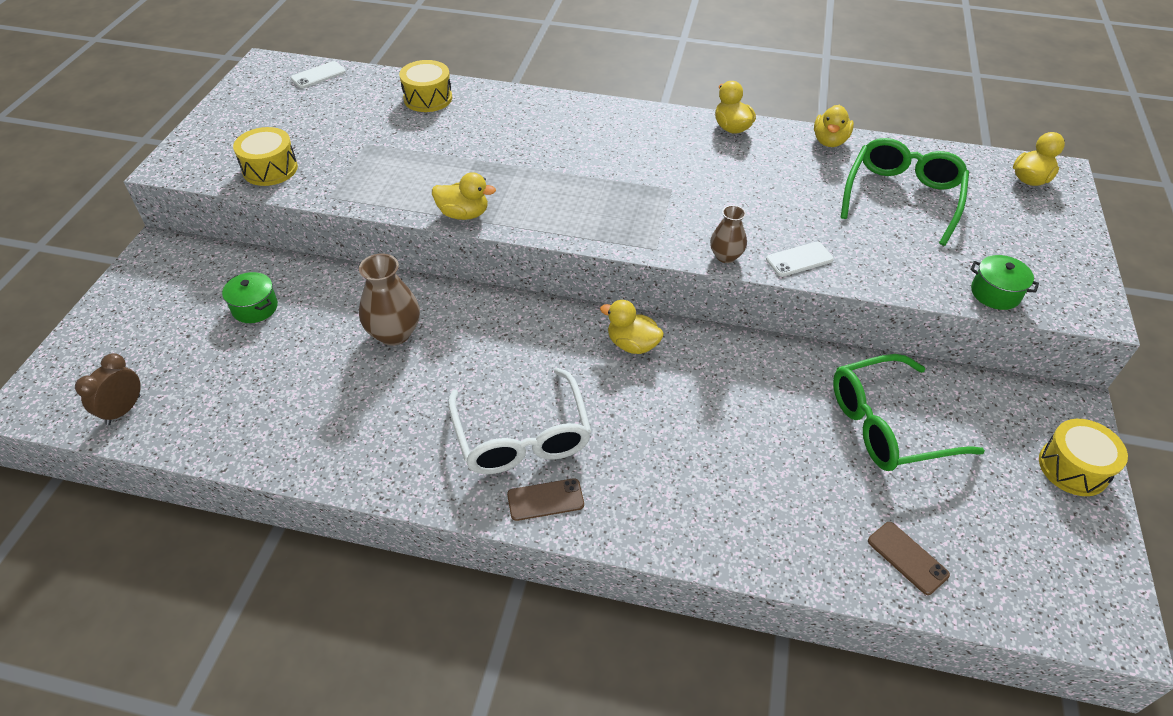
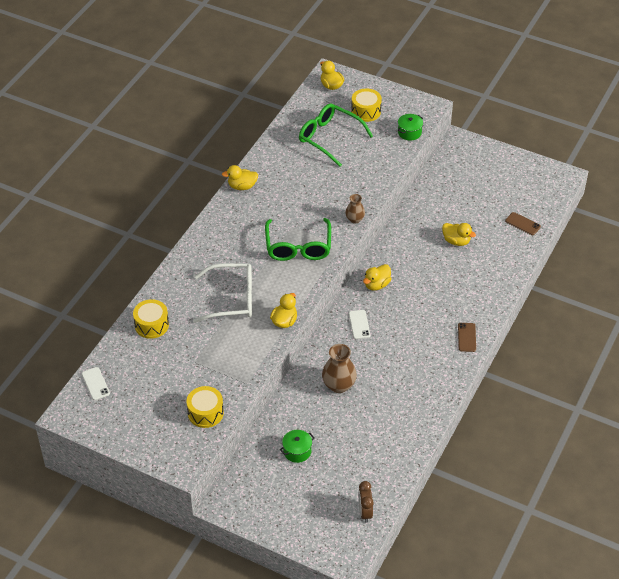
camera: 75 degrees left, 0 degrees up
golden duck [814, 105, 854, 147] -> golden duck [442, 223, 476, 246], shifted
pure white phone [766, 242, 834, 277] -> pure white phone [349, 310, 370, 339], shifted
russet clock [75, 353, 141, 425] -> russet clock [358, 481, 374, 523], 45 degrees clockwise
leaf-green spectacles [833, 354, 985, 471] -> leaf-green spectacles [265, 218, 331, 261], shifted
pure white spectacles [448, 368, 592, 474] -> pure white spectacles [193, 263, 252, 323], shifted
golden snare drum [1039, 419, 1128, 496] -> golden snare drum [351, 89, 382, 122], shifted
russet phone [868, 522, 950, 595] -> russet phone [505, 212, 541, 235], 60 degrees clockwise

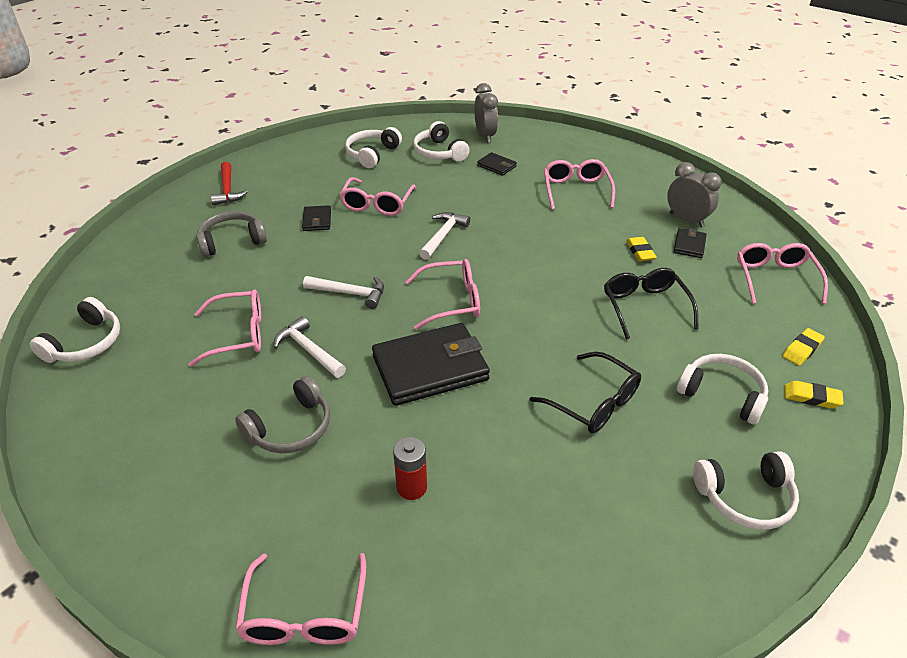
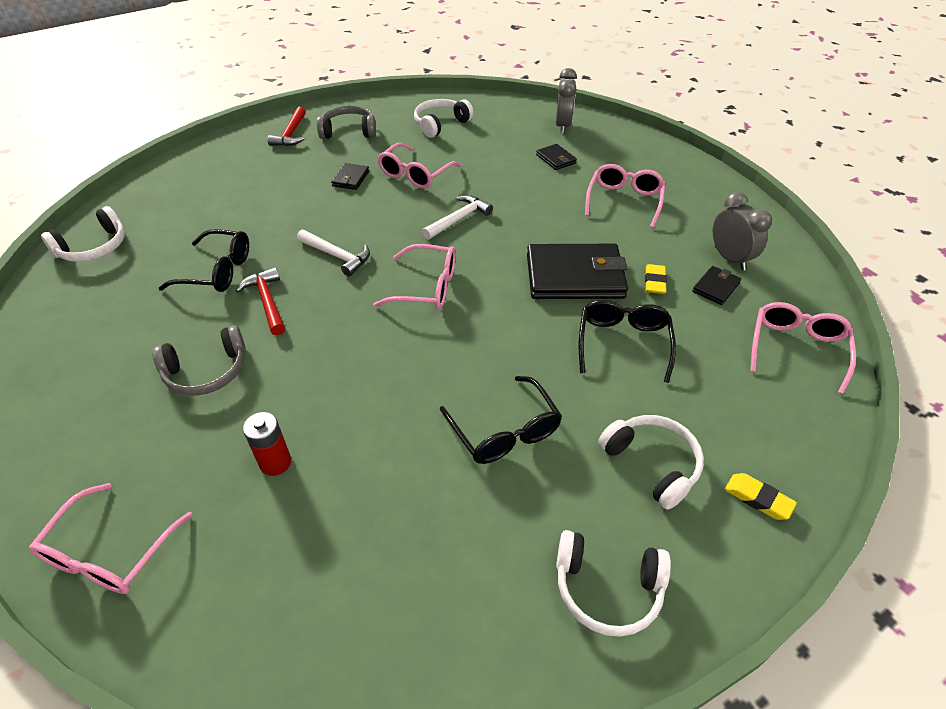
camera: 20 degrees right, 5 degrees up
pure white headphones [413, 121, 469, 162] -> none
gray headphones [196, 211, 267, 257] -> gray headphones [317, 105, 376, 139], shifted
pink spectacles [188, 289, 261, 367] -> black spectacles [159, 229, 249, 292]
pure white claw hammer [274, 316, 346, 378] -> red claw hammer [236, 267, 285, 335]
black billfold [372, 323, 490, 406] -> black billfold [527, 244, 628, 299], shifted
golden gum eraser [783, 328, 825, 366] -> none

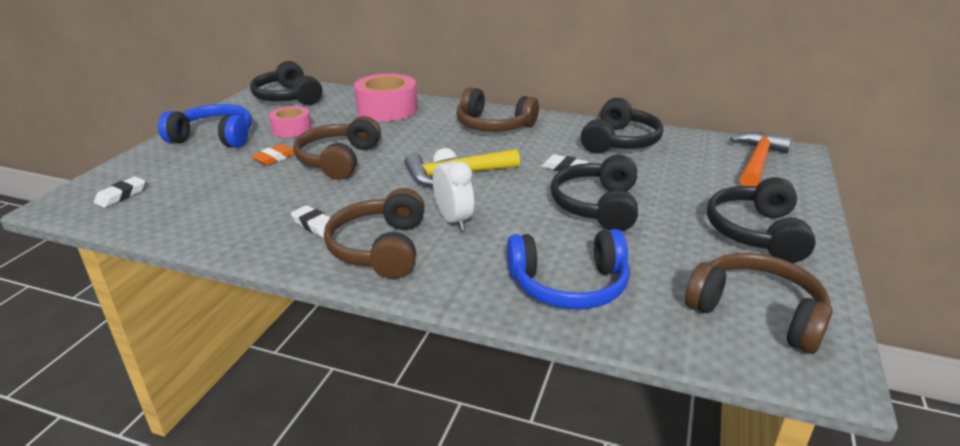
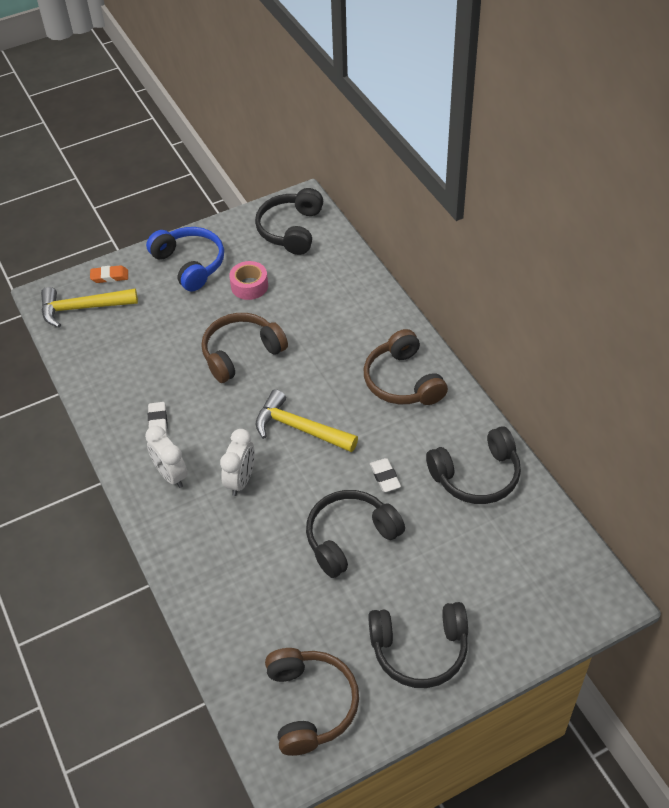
camera: 45 degrees right, 20 degrees up
pink roll of tape [354, 74, 417, 121] -> none
bright orange claw hammer [730, 132, 792, 186] -> none
bright orange gum eraser [251, 144, 295, 165] -> bright orange gum eraser [90, 265, 128, 283], shifted
pure white gum eraser [94, 176, 145, 208] -> golden claw hammer [41, 287, 138, 328]
black headphones [707, 177, 816, 263] -> black headphones [368, 602, 468, 688], 150 degrees counterclockwise
russet headphones [324, 188, 425, 279] -> pure white clock [145, 426, 188, 488]
cobalt headphones [507, 229, 630, 309] -> none

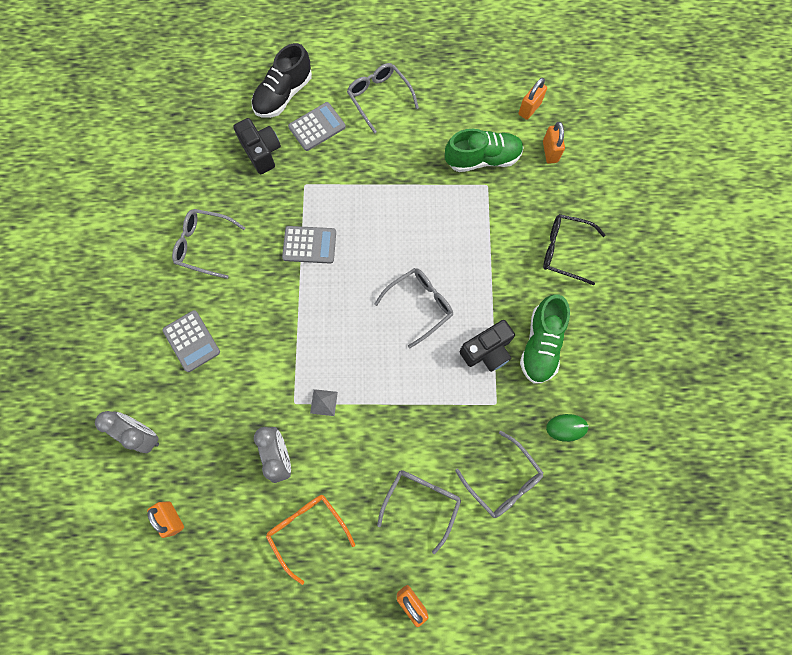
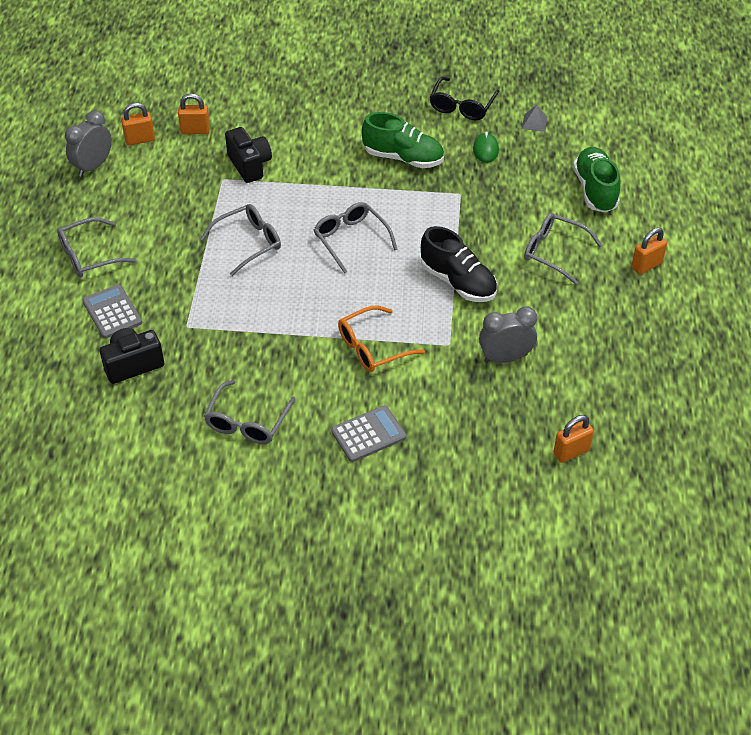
camera: 85 degrees left, 25 degrees down
black sneaker [252, 43, 312, 118] -> black sneaker [421, 226, 497, 302], shifted
bright orange padlock [519, 78, 547, 120] -> bright orange padlock [121, 103, 155, 145], 60 degrees counterclockwise
leaf-green sneaker [445, 129, 524, 172] -> leaf-green sneaker [573, 147, 621, 213], shifted
black spectacles [543, 214, 605, 285] -> black spectacles [430, 77, 500, 121], shifted
gray pocket calculator [282, 226, 336, 264] -> none
black photo camera [460, 320, 515, 372] -> black photo camera [225, 127, 272, 183], shifted
gray pyramid [310, 389, 338, 416] -> gray pyramid [522, 105, 547, 132], shifted
gray clock [95, 411, 159, 453] -> gray clock [65, 111, 112, 177], shifted
gray spectacles [455, 431, 543, 518] -> gray spectacles [200, 204, 281, 276], shifted
bright orange spectacles [266, 495, 355, 585] -> bright orange spectacles [338, 305, 425, 372], shifted

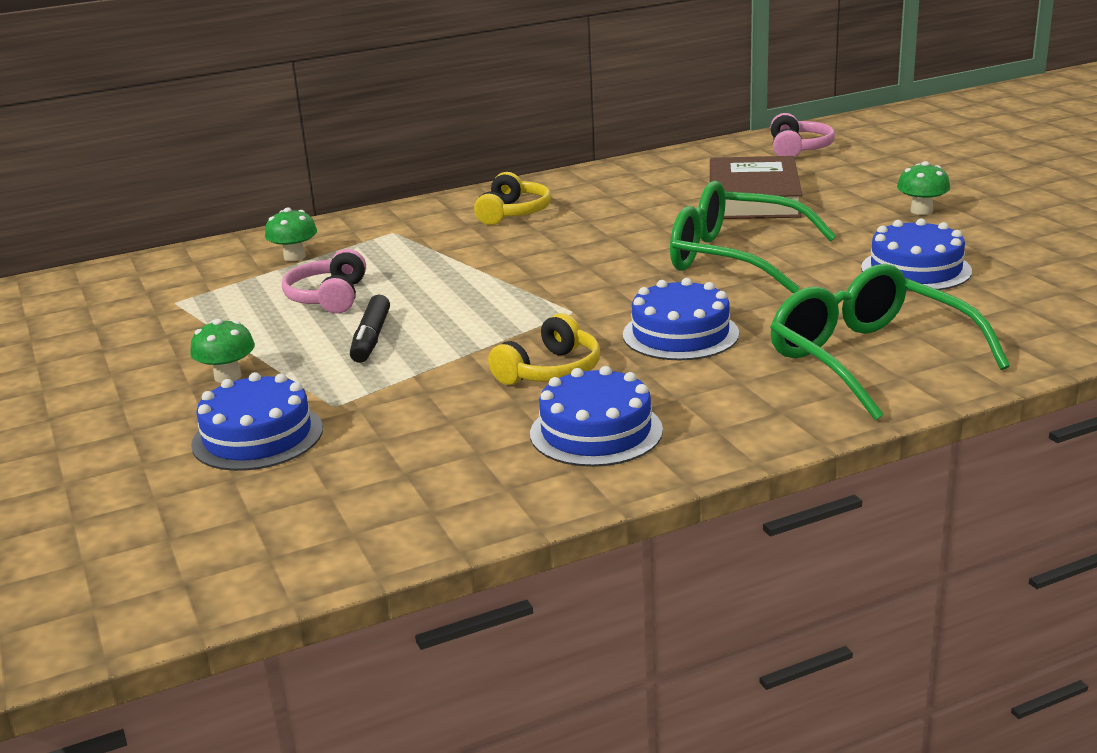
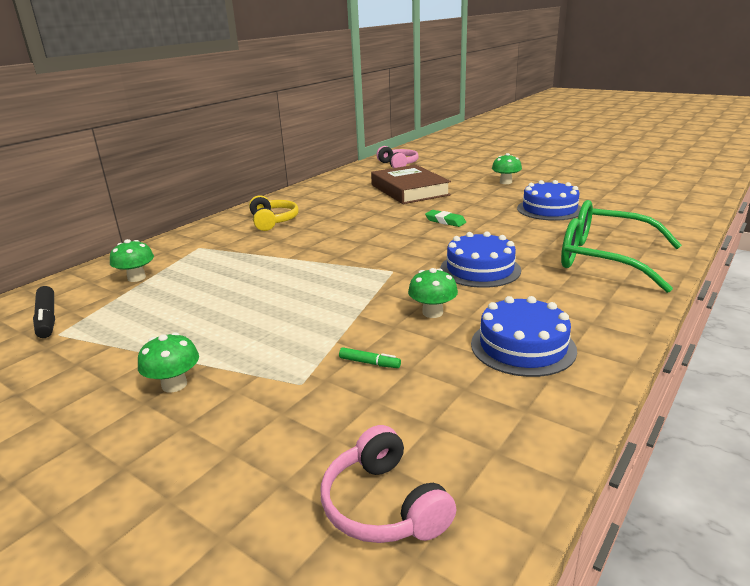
camera: 30 degrees left, 0 degrees up
leaf-green spectacles [670, 181, 836, 294] -> leaf-green gum eraser [425, 210, 466, 227]
pink headphones [282, 249, 366, 314] -> pink headphones [321, 425, 456, 543], shifted
black marker pen [350, 295, 390, 363] -> black marker pen [33, 286, 55, 338], shifted
golden headphones [488, 313, 600, 385] -> leaf-green fungus [408, 268, 458, 318]
cobalt cake [191, 372, 323, 471] -> none
none -> leaf-green marker pen [339, 347, 401, 368]

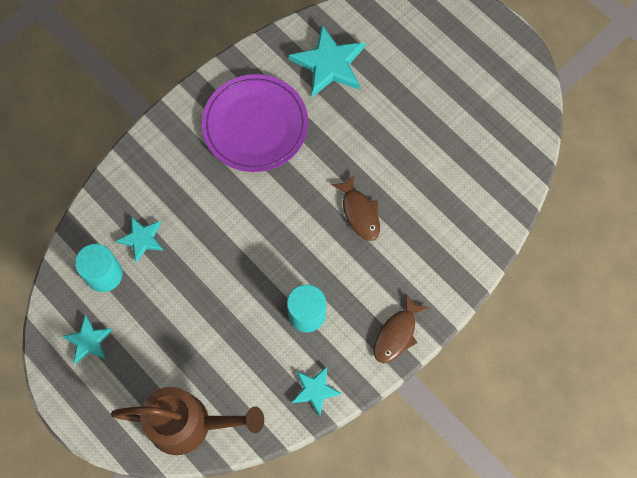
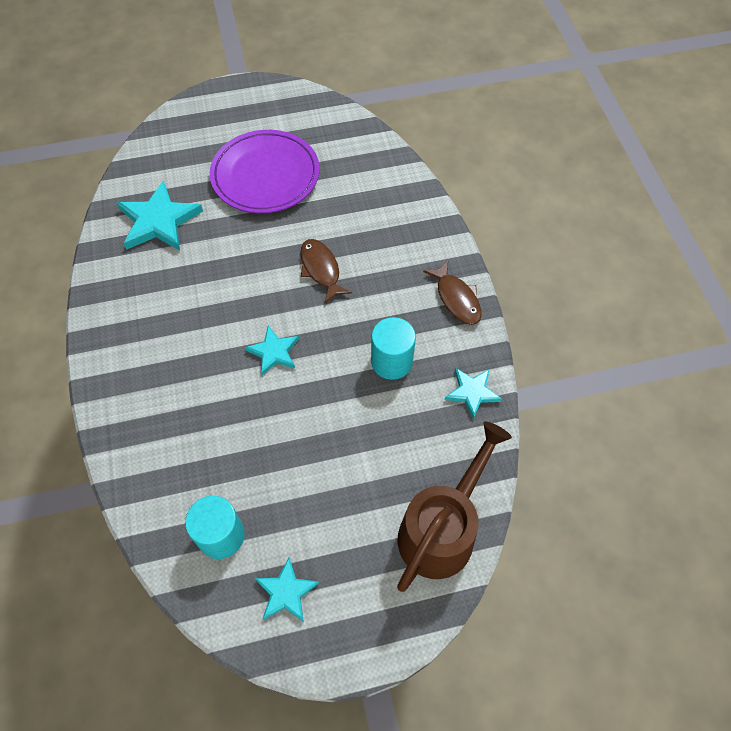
camera: 60 degrees left, 10 degrees down
royal purple dinner plate [202, 74, 308, 172] -> royal purple dinner plate [210, 130, 320, 213], shifted
russet fish figure [331, 174, 380, 241] -> russet fish figure [301, 239, 352, 303], 120 degrees counterclockwise
turquoise star shape [116, 216, 164, 263] -> turquoise star shape [245, 326, 299, 376], shifted

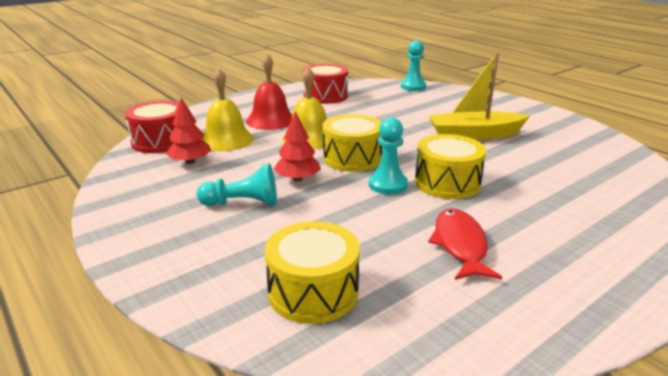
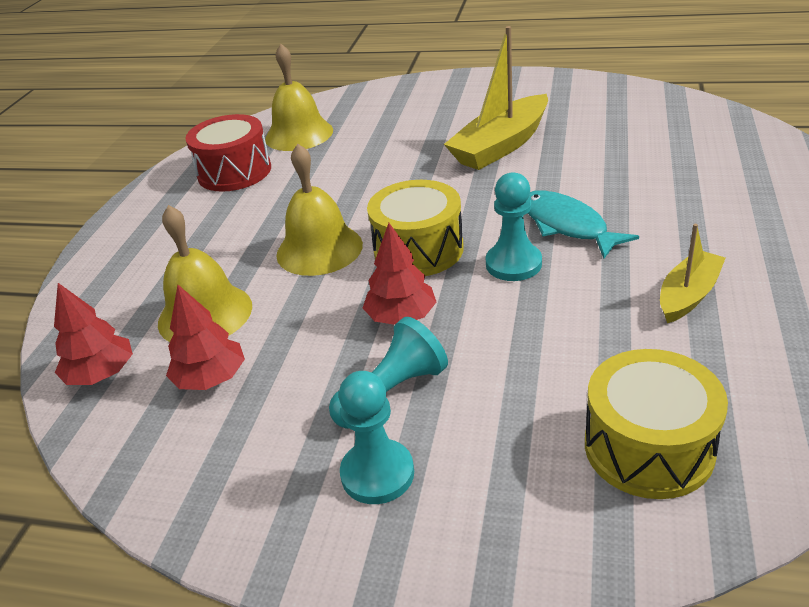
camera: 35 degrees left, 10 degrees up
turquoise pawn [401, 40, 426, 91] -> turquoise pawn [339, 371, 414, 504], shifted
red bell [246, 54, 292, 130] -> none
red snare drum [125, 101, 179, 153] -> red fir tree [54, 283, 133, 385]
golden snare drum [415, 134, 486, 199] -> turquoise fish figure [527, 191, 639, 258]
red fish figure [428, 208, 502, 280] -> golden sailboat [660, 224, 726, 323]
none -> golden bell [265, 44, 333, 151]

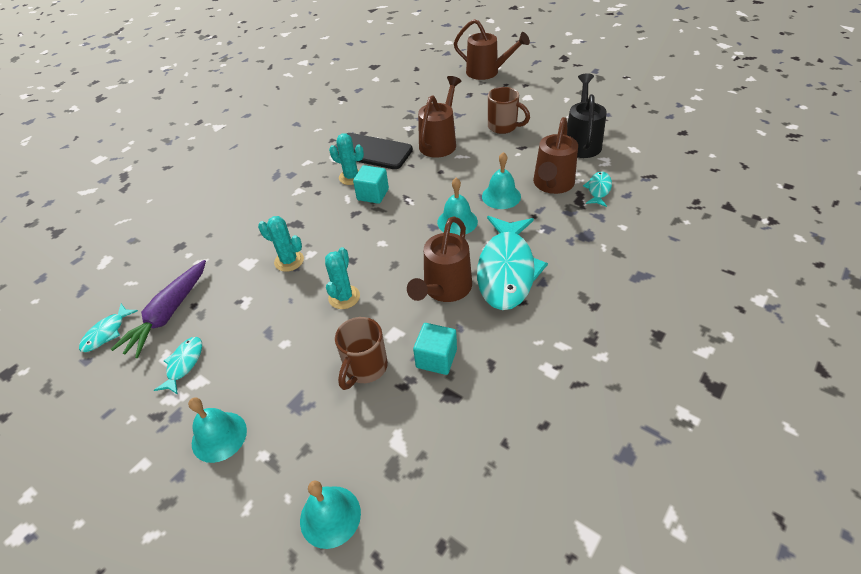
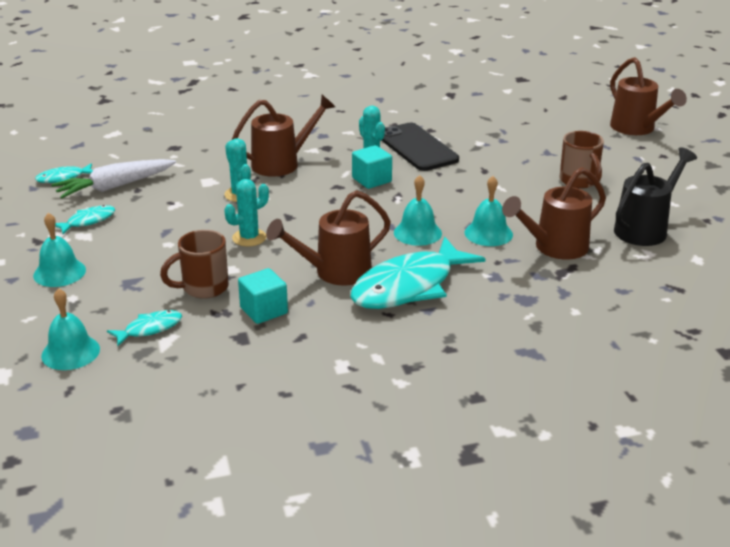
camera: 35 degrees right, 15 degrees down
russet sprinkling can [418, 76, 461, 158] -> russet sprinkling can [232, 95, 335, 177], shifted
turquoise fish figure [583, 172, 612, 207] -> turquoise fish figure [107, 310, 182, 346], shifted
royal purple carrot [111, 260, 206, 358] -> pure white carrot [51, 159, 176, 199]

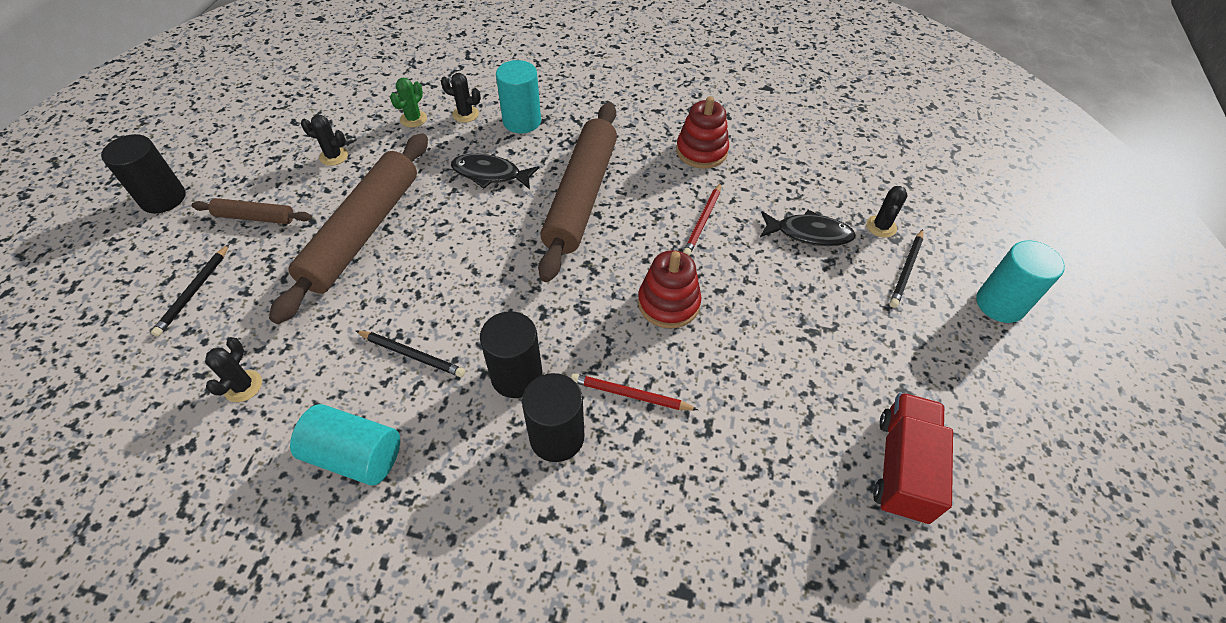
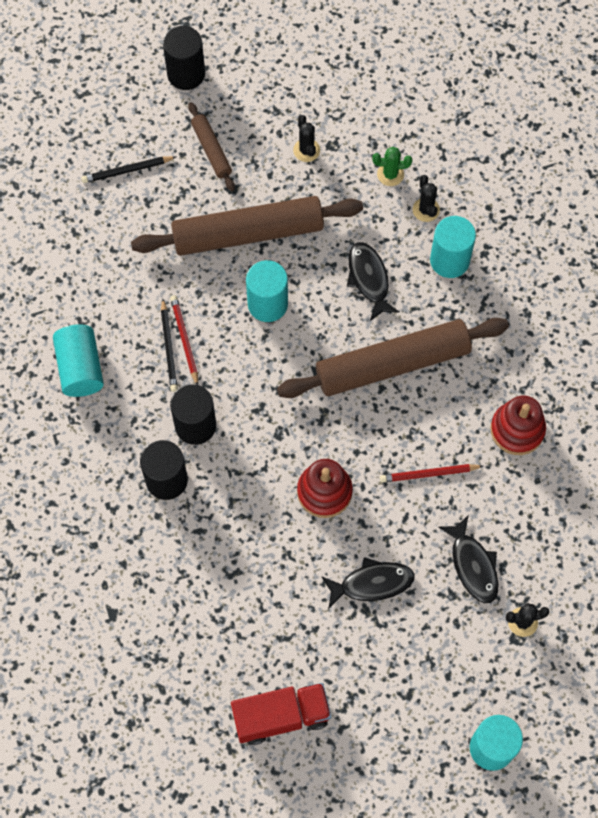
camera: 60 degrees right, 15 degrees up
black lead pencil [890, 229, 923, 308] -> none
black prickly plant [205, 337, 262, 402] -> none
red lead pencil [571, 373, 698, 411] -> red lead pencil [170, 295, 198, 385], shifted
none -> turquoise cylinder shape [246, 260, 288, 322]
none -> black fish figure [321, 557, 415, 609]

